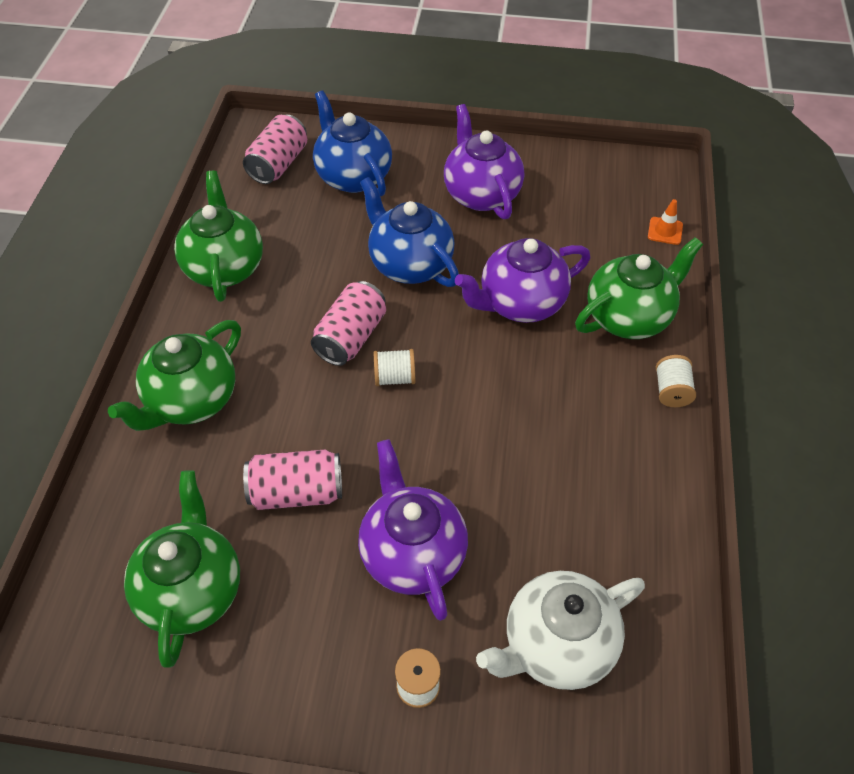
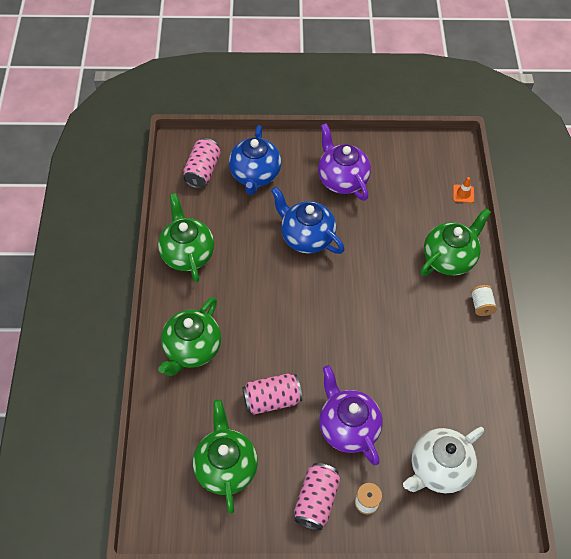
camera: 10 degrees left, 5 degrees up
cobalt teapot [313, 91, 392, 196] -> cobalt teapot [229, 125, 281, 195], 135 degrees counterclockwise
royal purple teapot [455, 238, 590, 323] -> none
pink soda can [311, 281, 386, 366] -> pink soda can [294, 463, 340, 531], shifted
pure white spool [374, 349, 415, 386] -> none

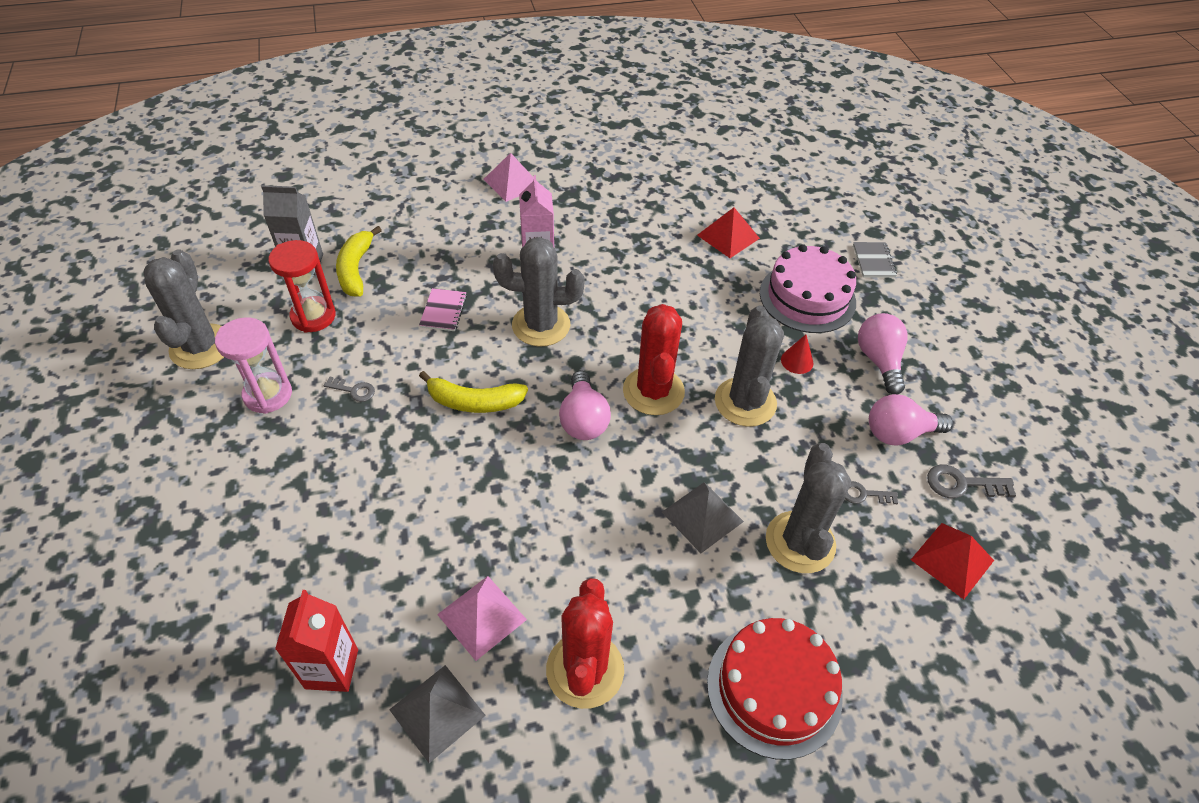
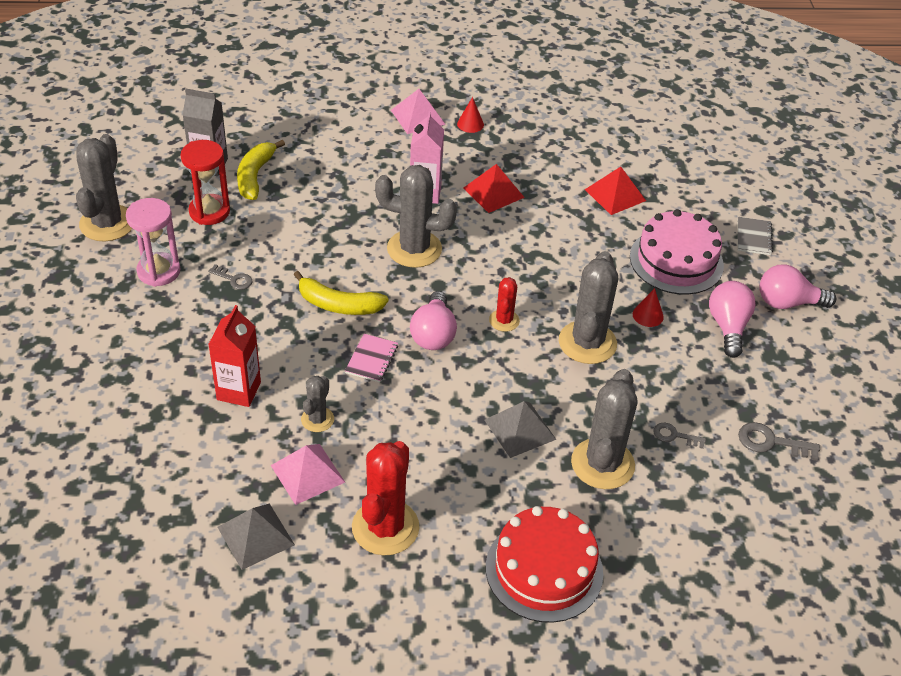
camera: 10 degrees right, 5 degrees down
pink exercise book [419, 288, 467, 331] -> pink exercise book [345, 334, 398, 383], shifted
red prickly plant [623, 304, 685, 415] -> red prickly plant [489, 277, 520, 332], x0.53
pink lightbulb [869, 394, 953, 445] -> pink lightbulb [759, 264, 836, 309], shifted
red pyramid [911, 523, 994, 599] -> red pyramid [463, 164, 525, 213], shifted
red milk carton [275, 590, 358, 692] -> red milk carton [208, 305, 261, 407], shifted
none -> red cone [457, 97, 484, 133]
none -> gray prickly plant [301, 376, 334, 432]

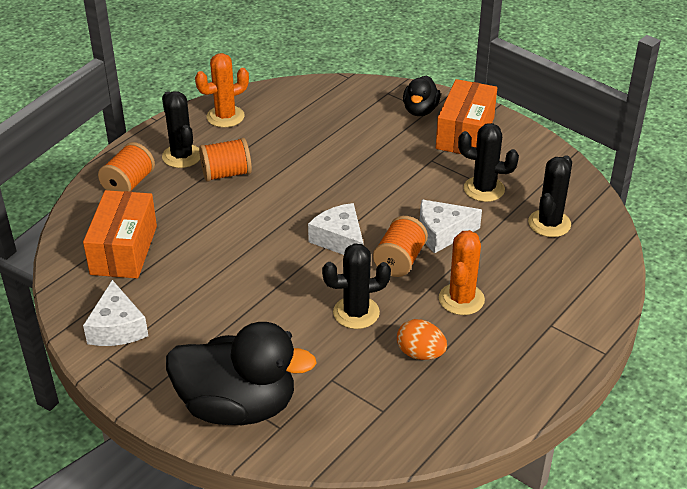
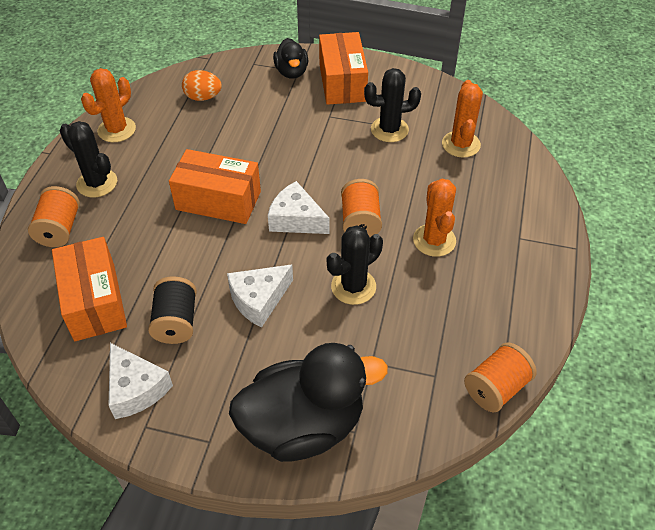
camera: 25 degrees left, 10 degrees up
bright orange spool [199, 138, 252, 182] -> bright orange spool [464, 342, 537, 412], shifted
black prickly plant [528, 155, 572, 237] -> bright orange prickly plant [442, 80, 483, 158]
pure white piece of cheese [420, 200, 482, 253] -> pure white piece of cheese [227, 264, 293, 328], shifted
bright orange toy egg [397, 319, 447, 360] -> bright orange toy egg [182, 70, 222, 101], shifted
none -> bright orange parcel [169, 149, 261, 224]
none -> black spool [148, 276, 197, 344]

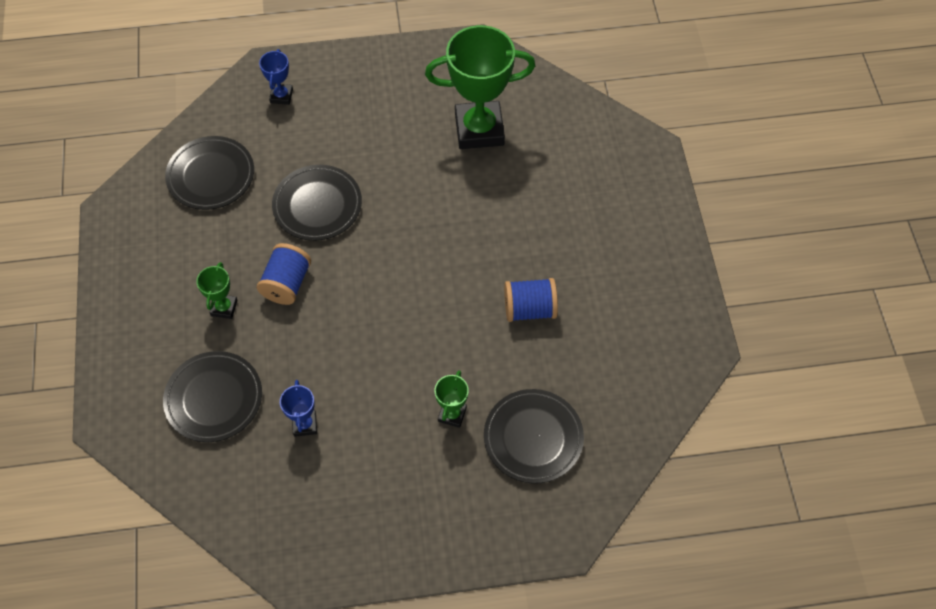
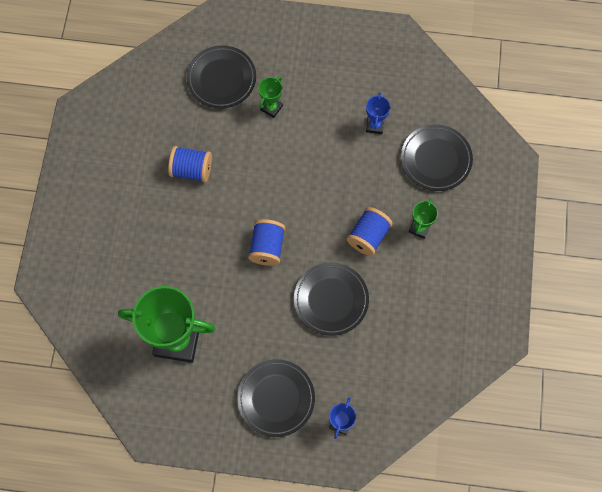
camera: 165 degrees left, 10 degrees up
black dinner plate [165, 136, 254, 210] -> black dinner plate [237, 359, 315, 437], shifted
none -> cobalt spool [248, 219, 285, 266]

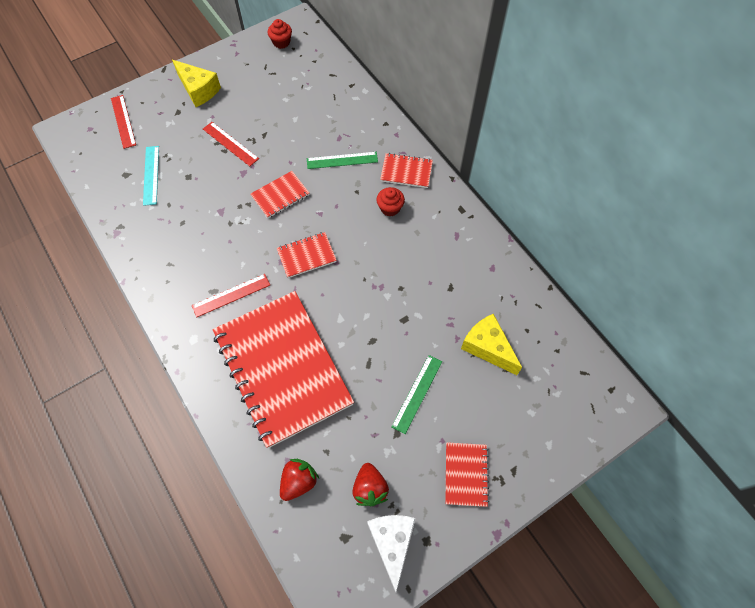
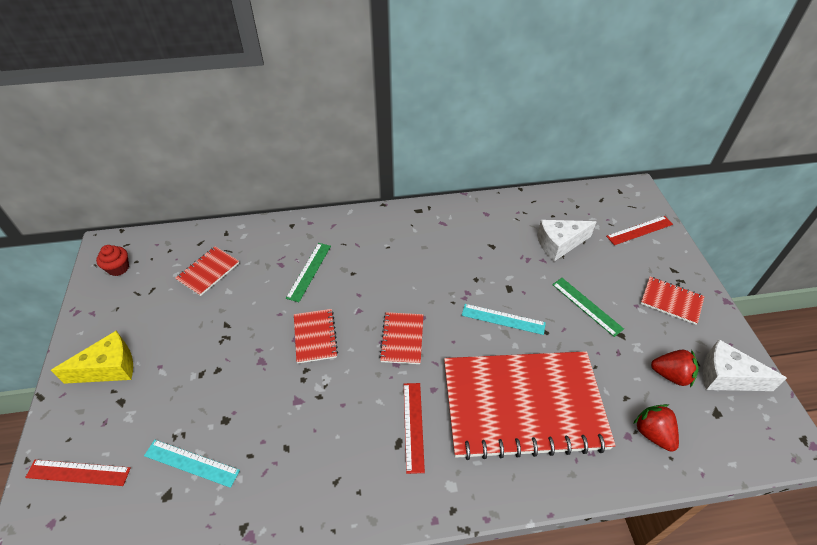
camera: 65 degrees left, 15 degrees down
red ruler [203, 122, 259, 166] -> red ruler [606, 216, 673, 245], shifted
red exercise book [380, 153, 433, 188] -> red exercise book [175, 246, 239, 296], shifted
red fairy cake [376, 187, 405, 216] -> none
golden piece of cheese [461, 314, 522, 375] -> pure white piece of cheese [537, 220, 596, 261]
none -> turquoise ruler [462, 304, 546, 335]

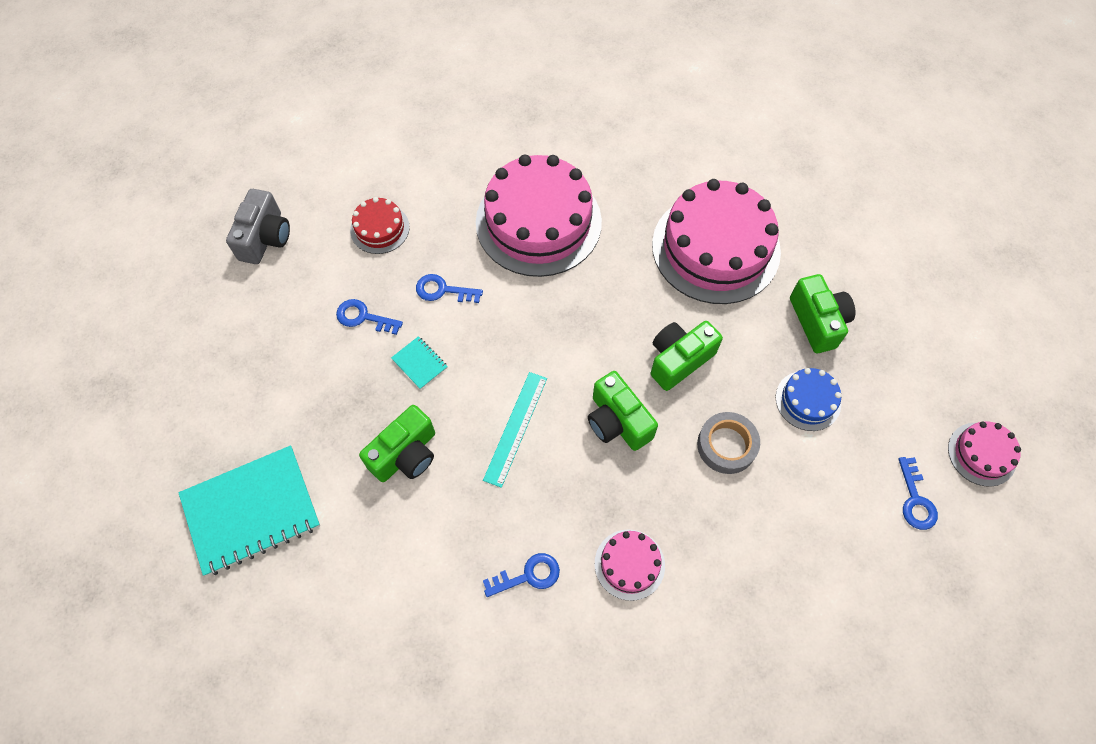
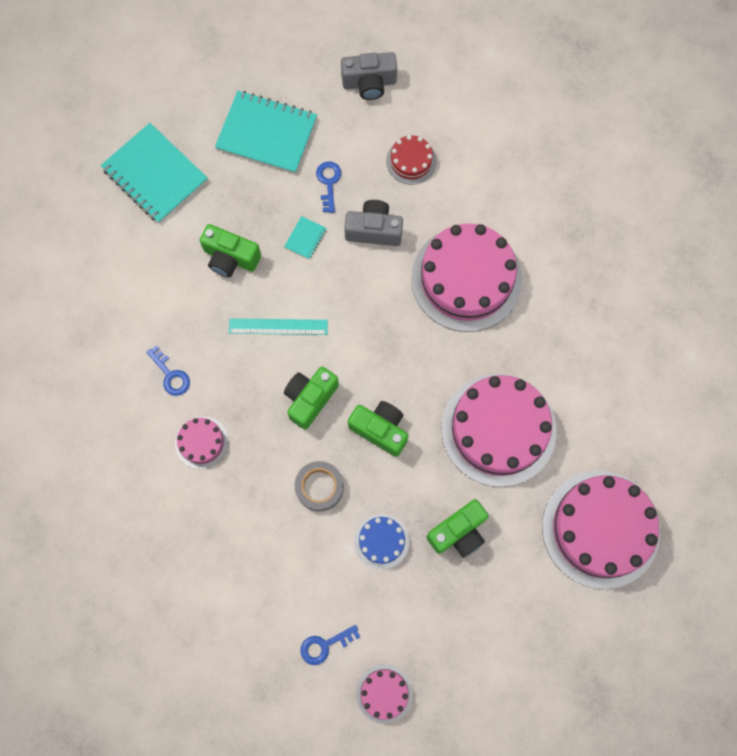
camera: 70 degrees right, 10 degrees up
cobalt door key [416, 274, 483, 303] -> gray photo camera [344, 200, 403, 246]
none -> turquoise exercise book [215, 91, 317, 174]
none -> pink cake [542, 470, 660, 589]

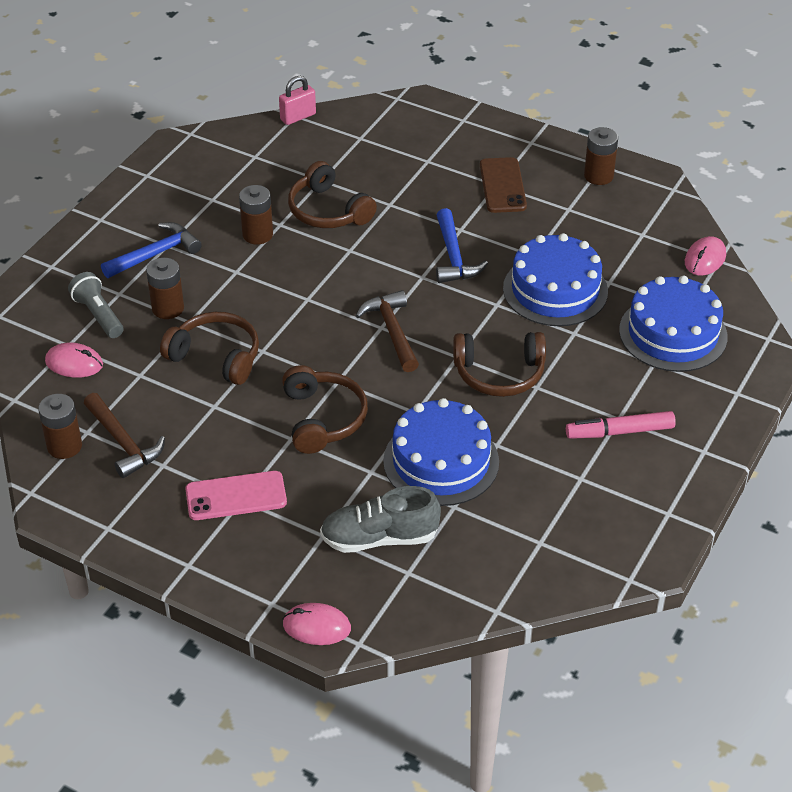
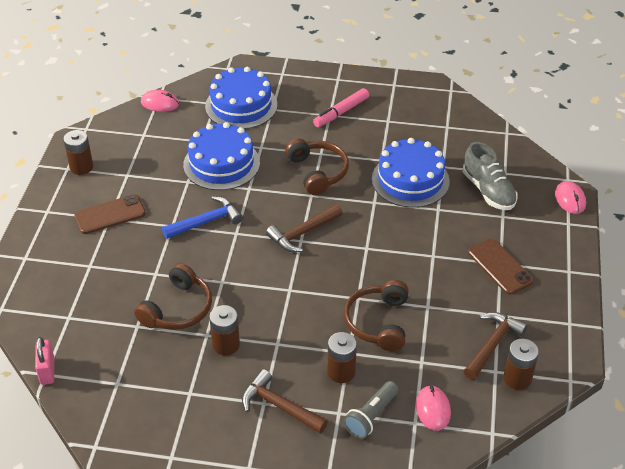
camera: 110 degrees left, 0 degrees up
pink padlock [279, 76, 316, 125] -> pink padlock [35, 337, 54, 385], 45 degrees clockwise
cobalt claw hammer [101, 222, 202, 278] -> russet claw hammer [242, 369, 328, 434]
russet headphones [282, 365, 368, 454] -> none
pink marker pen [566, 411, 676, 439] -> pink marker pen [313, 88, 369, 127], 75 degrees clockwise
pink phone [186, 471, 287, 520] -> russet phone [468, 239, 534, 295]

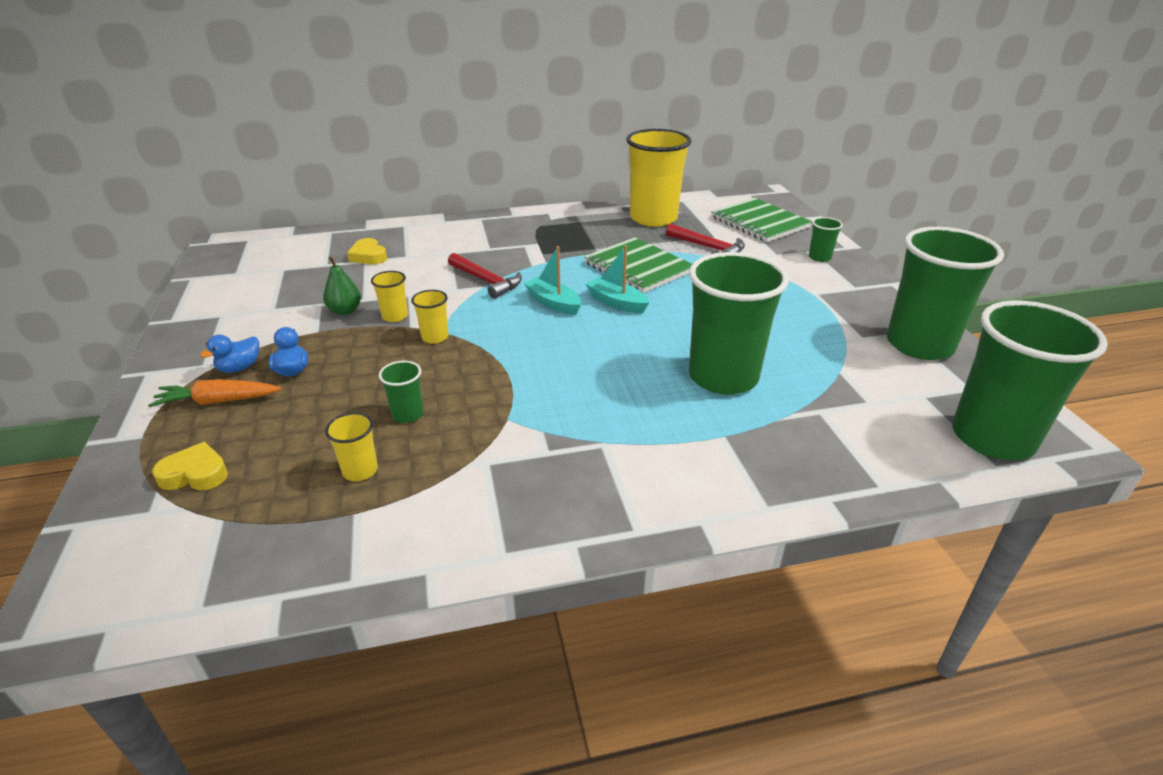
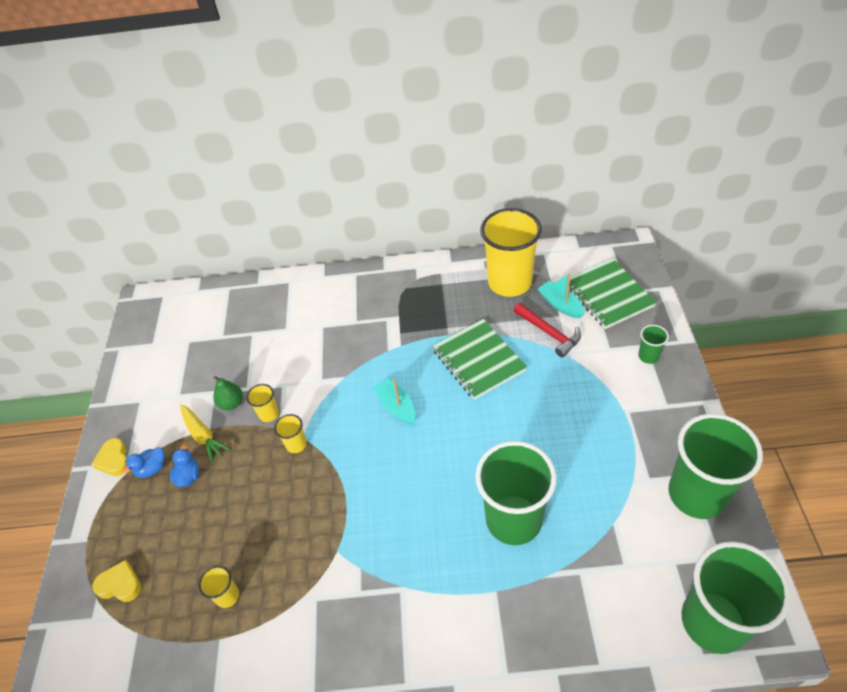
camera: 15 degrees right, 15 degrees up
golden heart [347, 238, 387, 264] -> golden heart [91, 438, 127, 476], shifted
turquoise sailboat [586, 245, 649, 313] -> turquoise sailboat [538, 273, 585, 318], shifted
red claw hammer [448, 253, 522, 299] -> none
leaf-green cup [379, 361, 424, 423] -> none
bright orange carrot [148, 379, 281, 407] -> none
none -> golden carrot [180, 404, 230, 463]

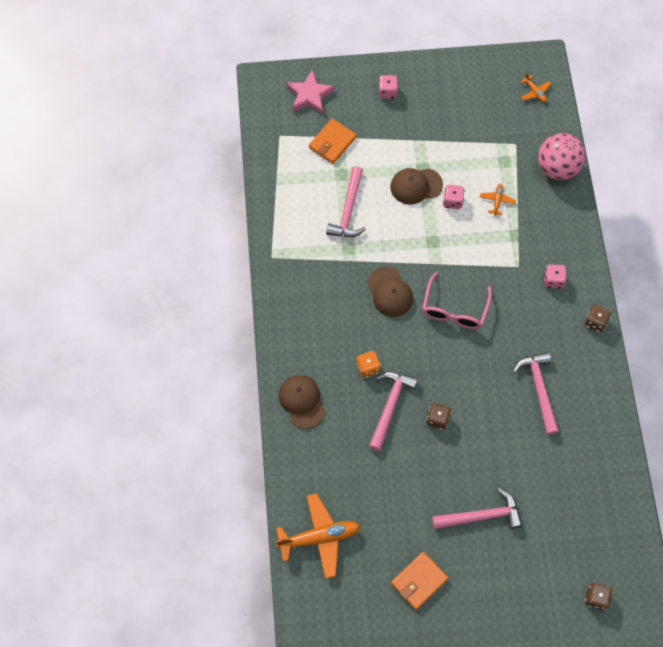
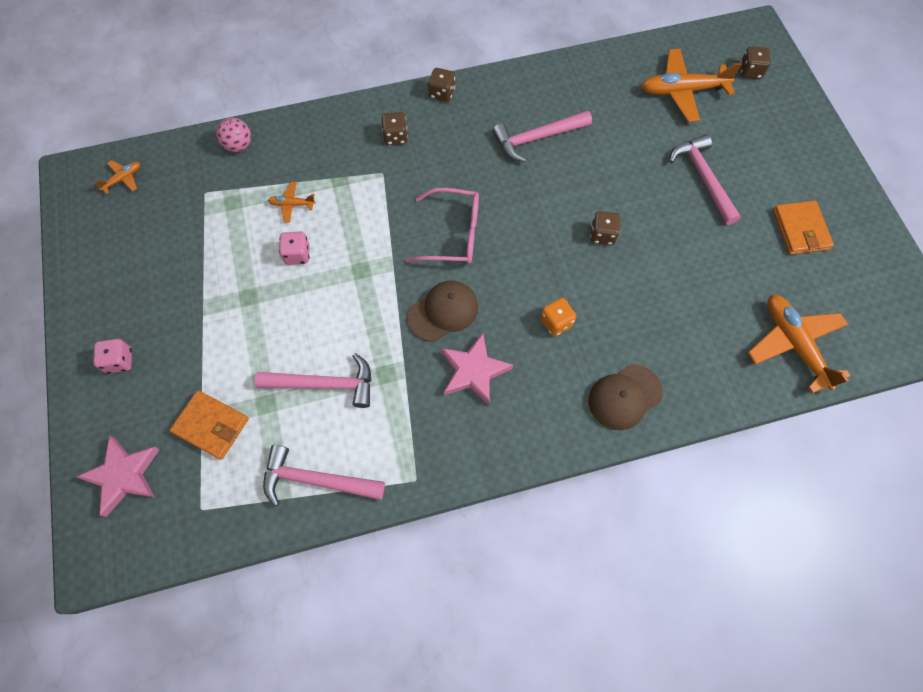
camera: 100 degrees left, 0 degrees up
pink sphere [538, 133, 585, 180] -> pink sphere [216, 118, 251, 152], x0.56
russet cap [390, 168, 443, 204] -> none
pink dice [544, 264, 566, 289] -> russet dice [382, 112, 408, 145]
pink claw hammer [369, 371, 418, 451] -> pink claw hammer [263, 445, 385, 507], shifted
bright orange billfold [391, 552, 448, 610] -> bright orange billfold [773, 200, 834, 255], 45 degrees clockwise
none -> bright orange plane [642, 49, 742, 122]
none -> pink star shape [441, 333, 513, 405]

